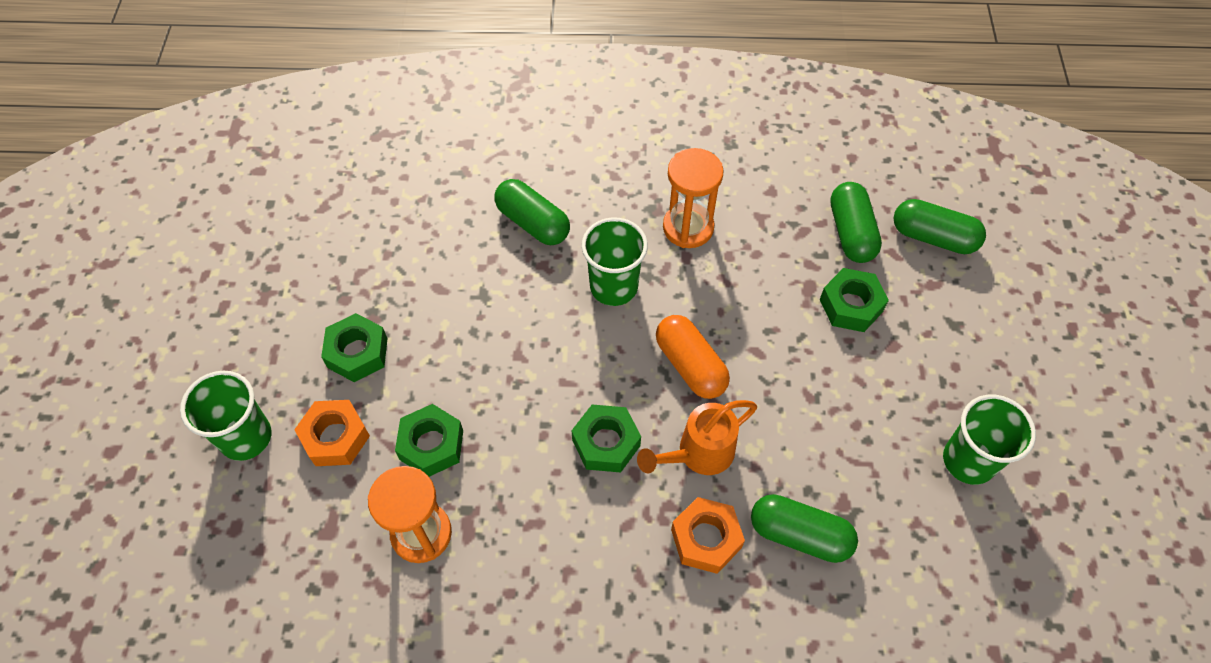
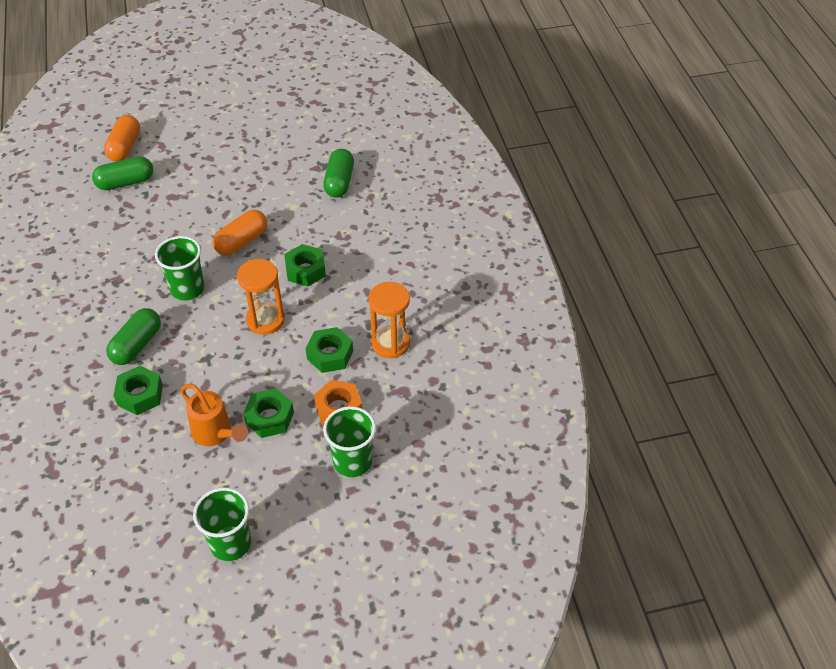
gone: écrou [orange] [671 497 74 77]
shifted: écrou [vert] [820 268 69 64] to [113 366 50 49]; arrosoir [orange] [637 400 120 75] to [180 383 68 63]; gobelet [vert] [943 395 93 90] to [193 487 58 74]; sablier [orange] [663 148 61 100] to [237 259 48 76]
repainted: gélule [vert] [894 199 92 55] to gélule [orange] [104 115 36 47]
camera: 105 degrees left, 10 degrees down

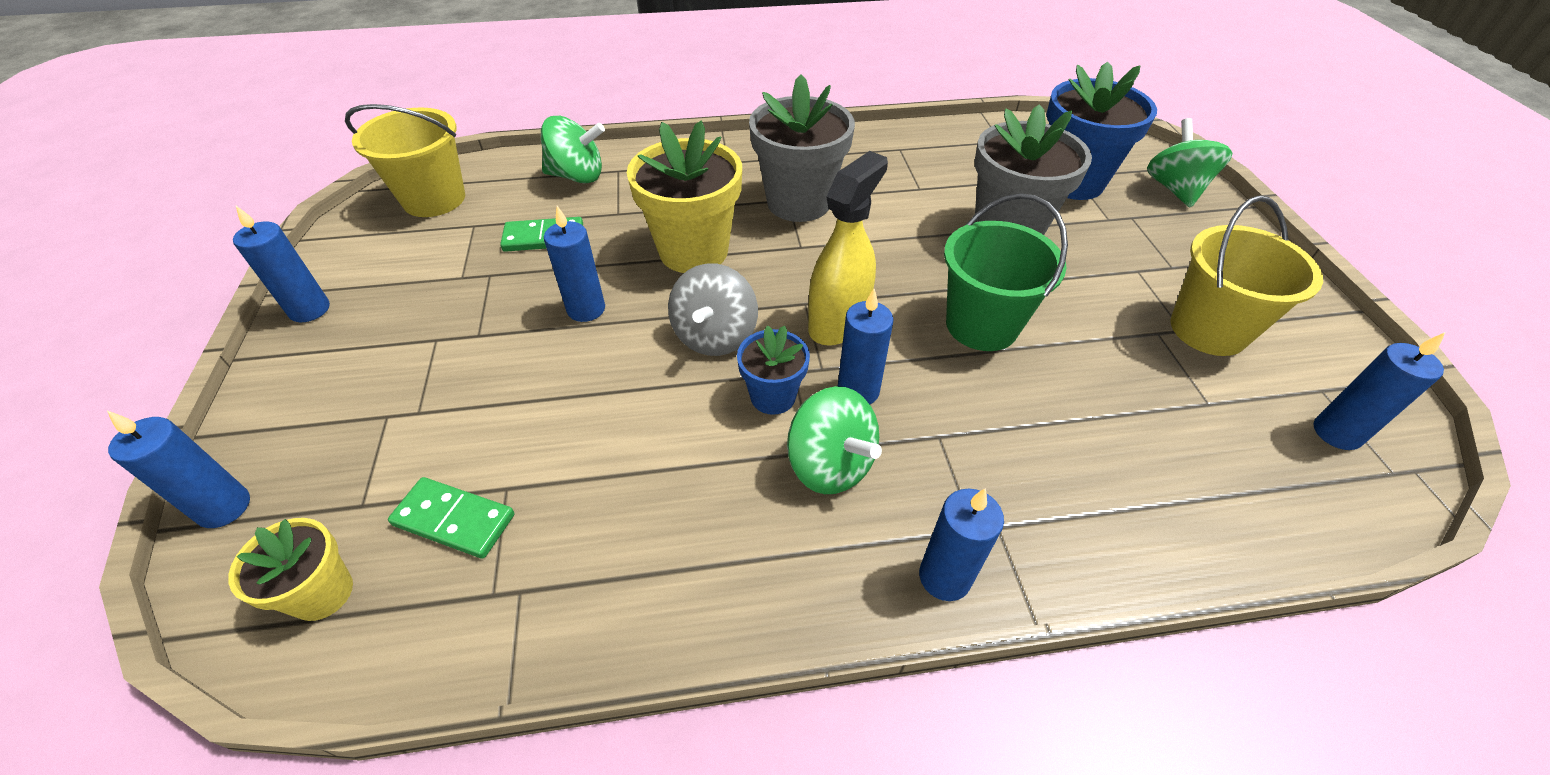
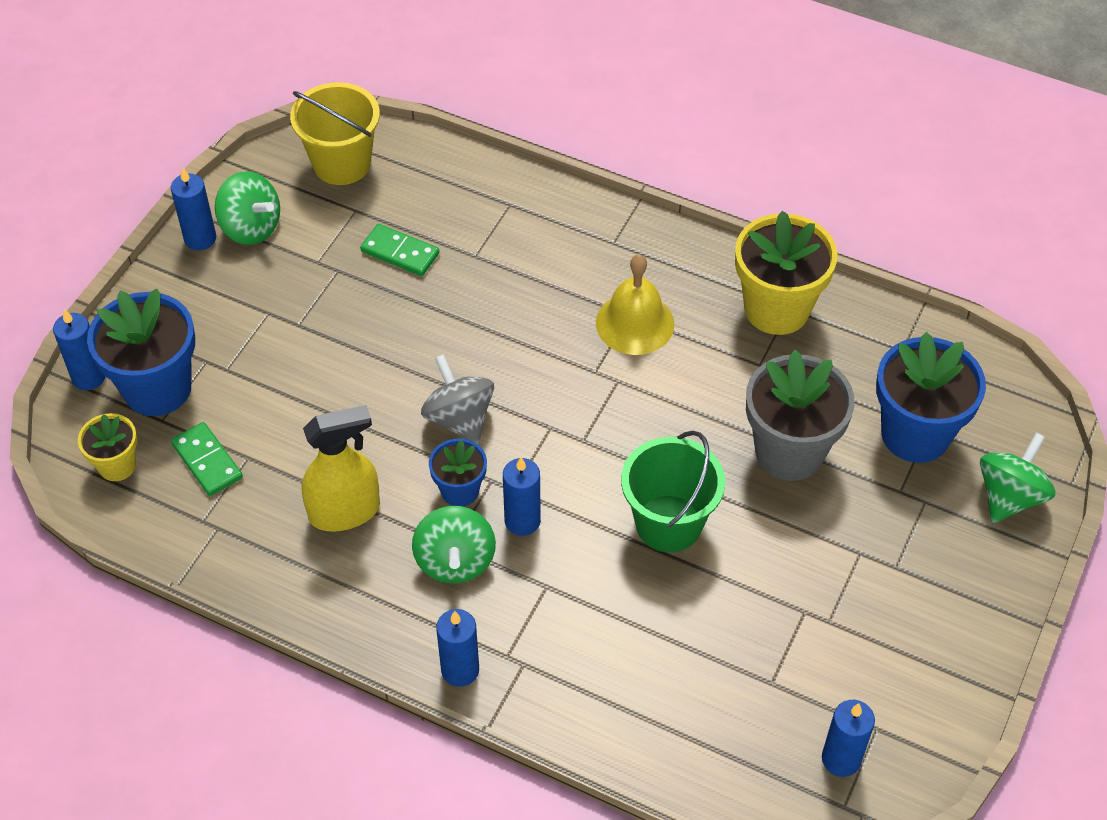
gone: bougie [bleu] [544 206 61 116]; seau [jaune] [1170 196 153 160]
new: pot de fleurs [bleu] [87 289 108 127]
shifted: toupie [vert] [541 116 64 68] to [215 171 65 74]; vaporisateur [jaune] [808 151 80 195] to [302 405 78 127]; pot de fleurs [jaune] [627 121 115 152] to [735 211 103 124]
swapped: pot de fleurs [gris] [749 74 106 148] to cloche [jaune] [596 254 78 101]
rotated: toupie [gris] [668 263 90 93] = [421 354 73 90] 105 degrees clockwise
camera: 35 degrees right, 5 degrees up

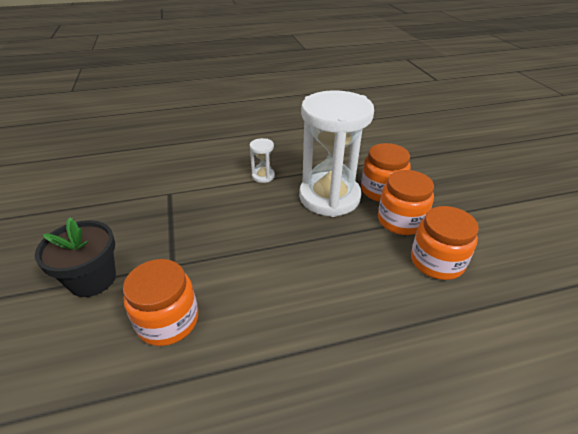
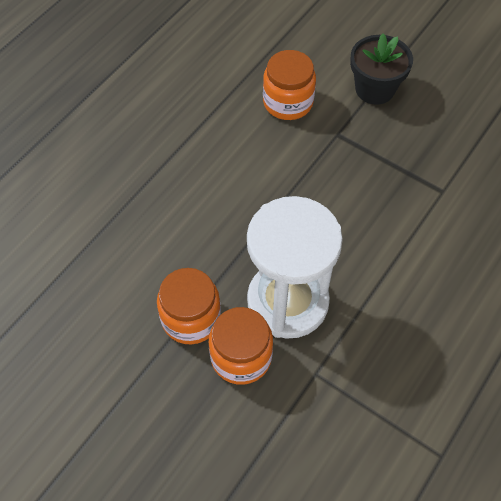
gone: sablier [blanc] [250 138 25 45]; bocal [orange] [411 206 68 74]
camera: 140 degrees right, 20 degrees up

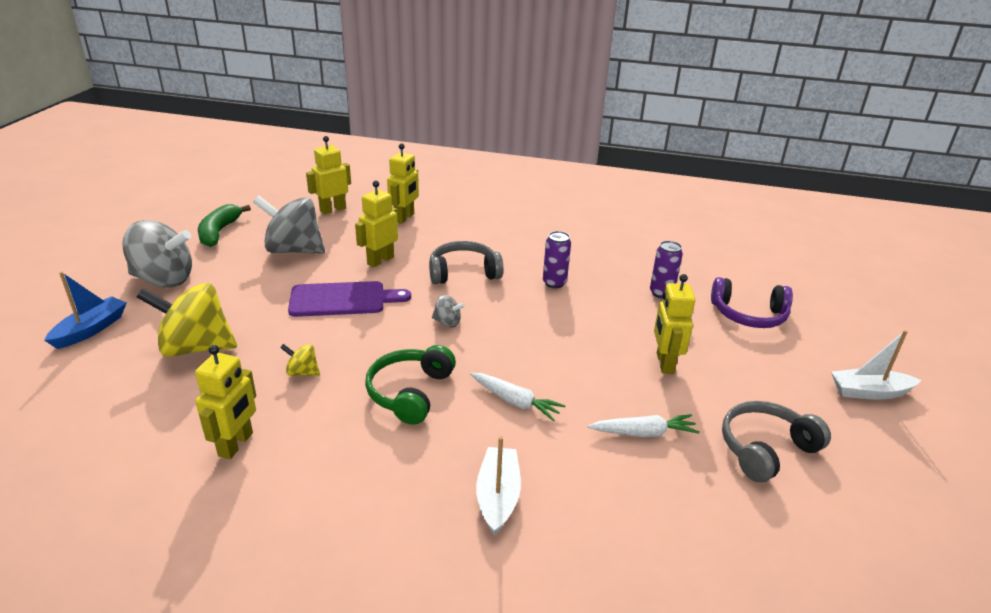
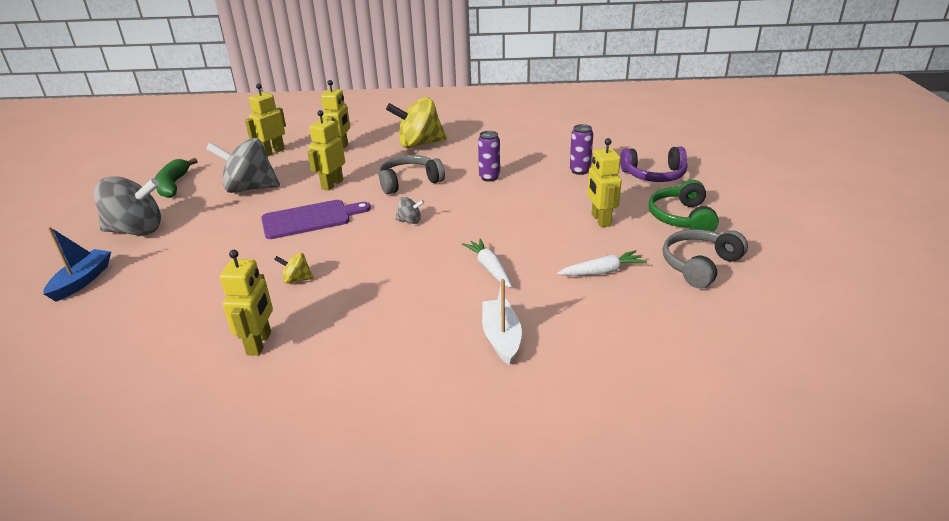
gone: bateau [blanc] [831 330 90 70]
shifted: toupie [jaune] [137 283 100 74] to [386 97 61 51]; casque audio [vert] [365 345 91 80] to [649 180 70 52]
rotated: carotte [blanc] [470 373 96 48] = [462 238 50 50] 135 degrees counterclockwise
camera: 10 degrees left, 0 degrees up

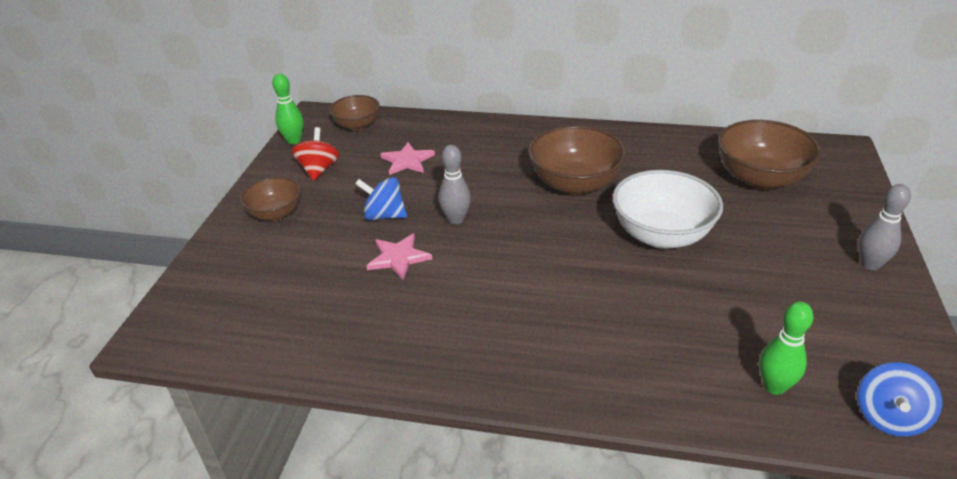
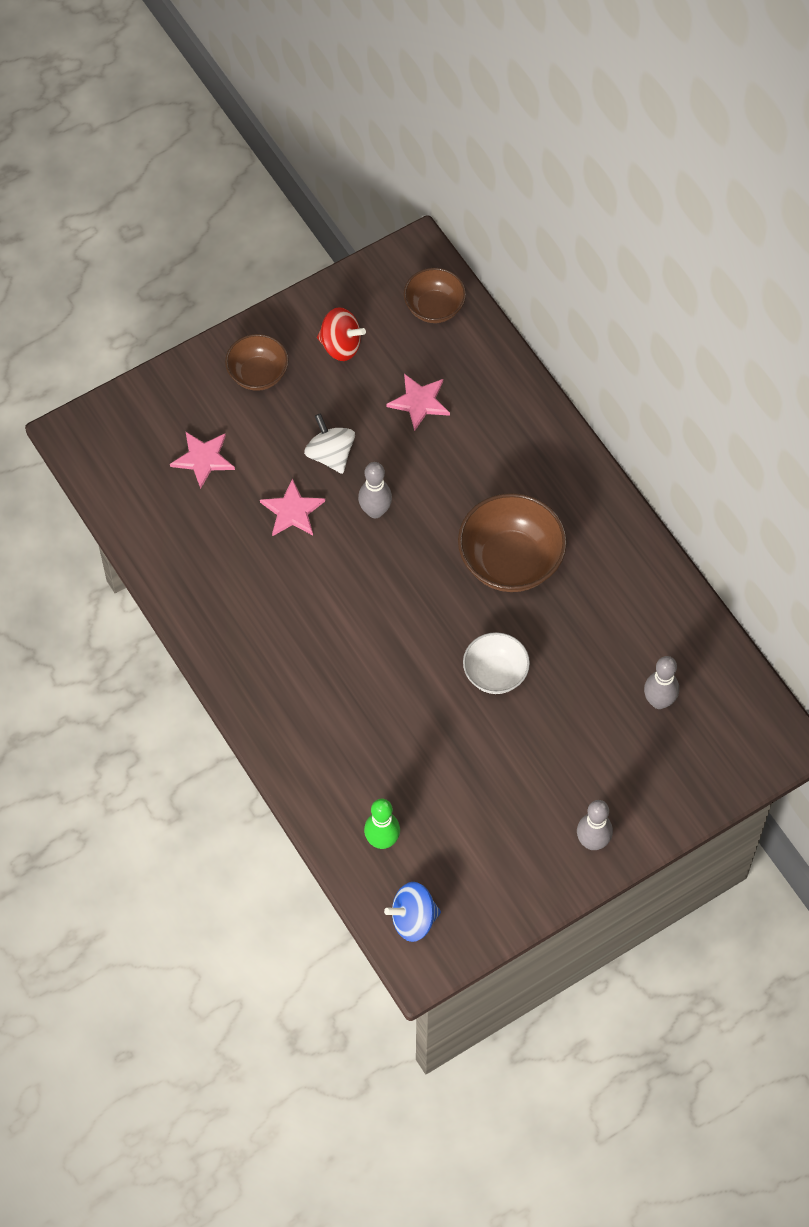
gone: quille [vert] [272 74 32 70]
new: étoile [rose] [170 432 65 57]
swapped: bol [marron] [718 120 104 70] to quille [gris] [644 656 35 53]
repainted: toupie [bleu] [355 177 52 44] to toupie [blanc] [304 413 51 61]
rotated: toupie [rouge] [292 127 48 54] = [317 307 49 54] 60 degrees clockwise
scaled: bol [blanc] [612 170 111 79] = [463 632 67 62] x0.61
camera: 45 degrees right, 25 degrees up

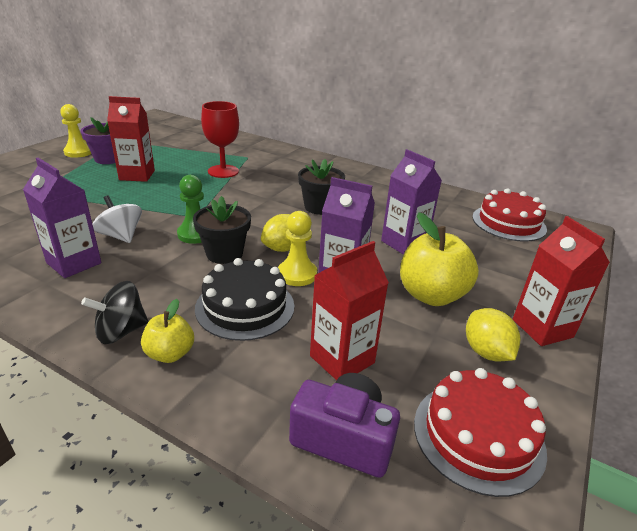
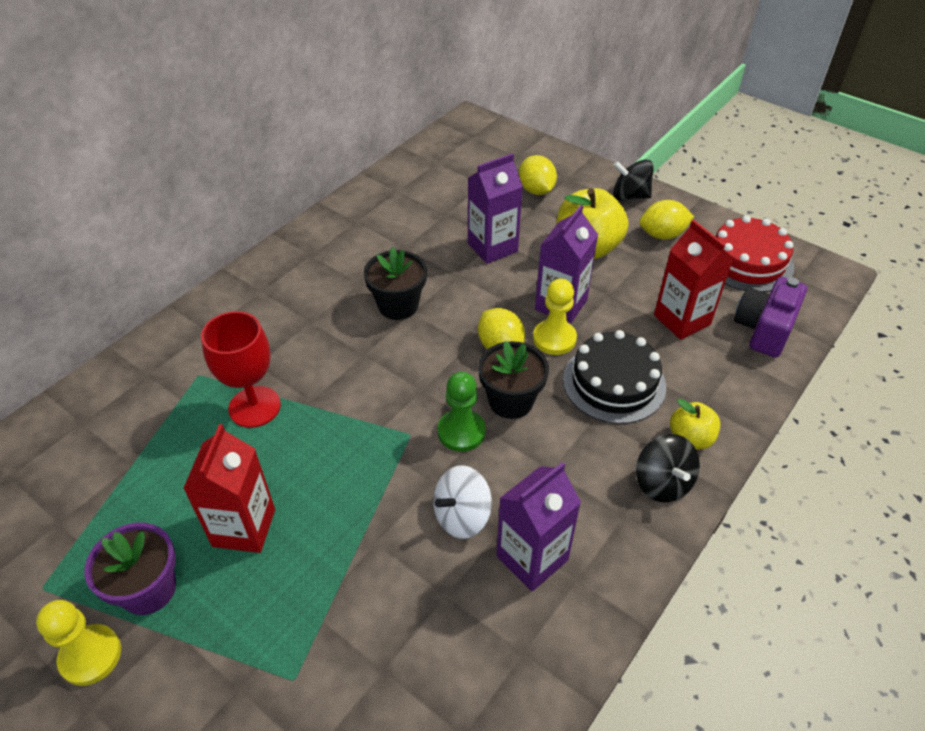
gone: gâteau [rouge] [472 188 75 54]
new: citron [jaune] [519 155 38 40]
swapped: brique de lait [rouge] [513 216 97 130] to toupie [noir] [613 160 41 41]
camera: 80 degrees left, 15 degrees up

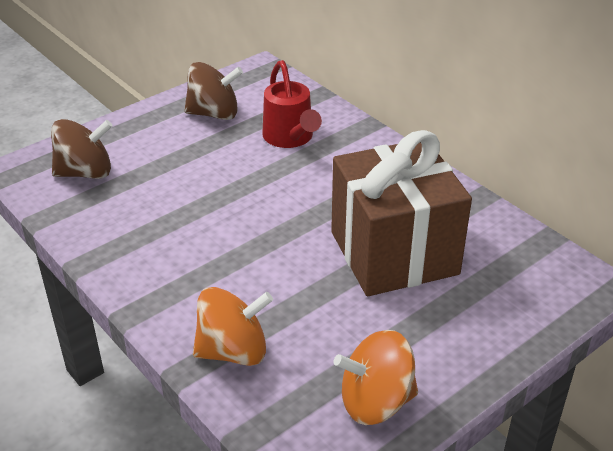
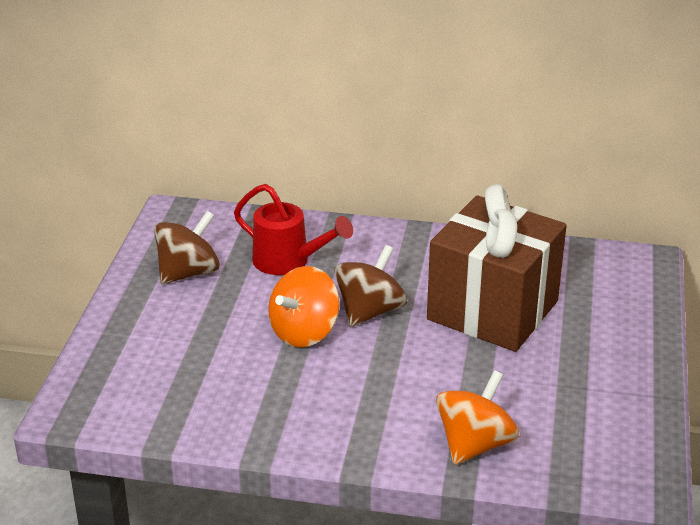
shifted: toupie [orange] [334 330 84 95] to [268 266 72 82]; toupie [marron] [51 119 62 60] to [334 245 73 82]
camera: 40 degrees left, 5 degrees down

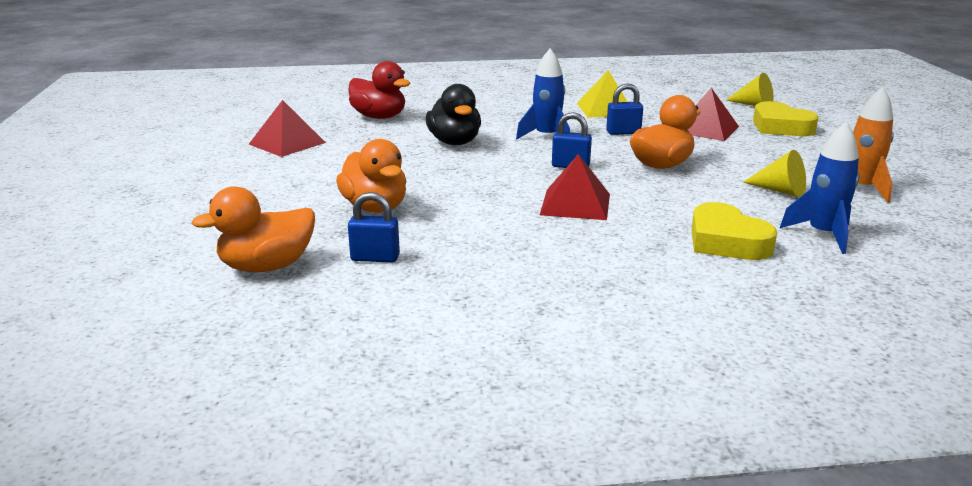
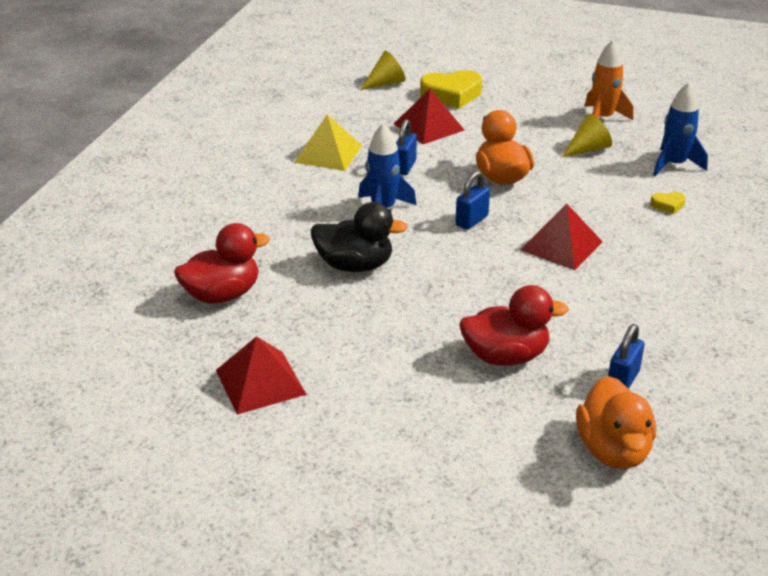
repainted: canard [orange] [336 139 70 73] to canard [rouge] [459 285 110 81]
scaled: cœur [jaune] [691 202 86 58] = [650 192 36 22] x0.47
camera: 65 degrees left, 10 degrees up

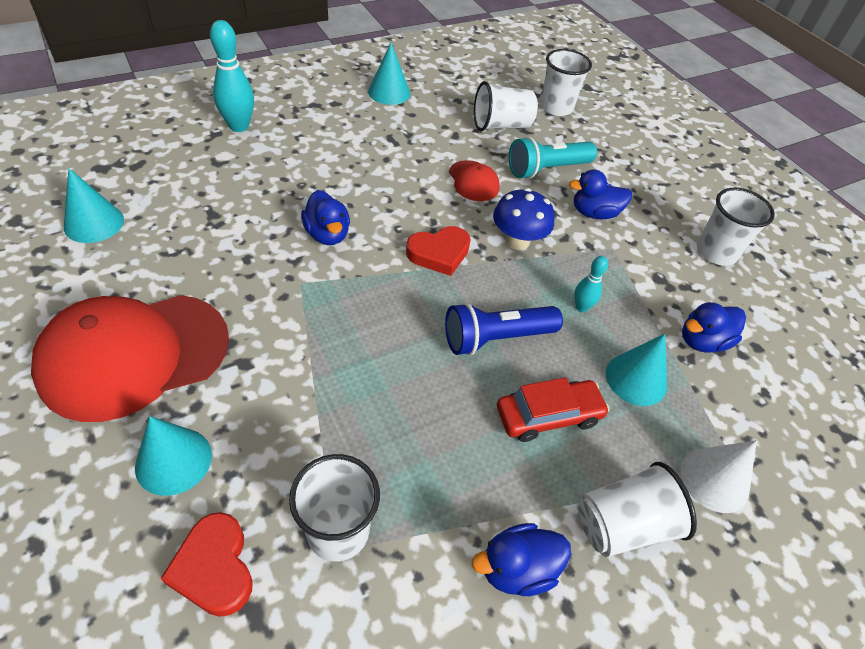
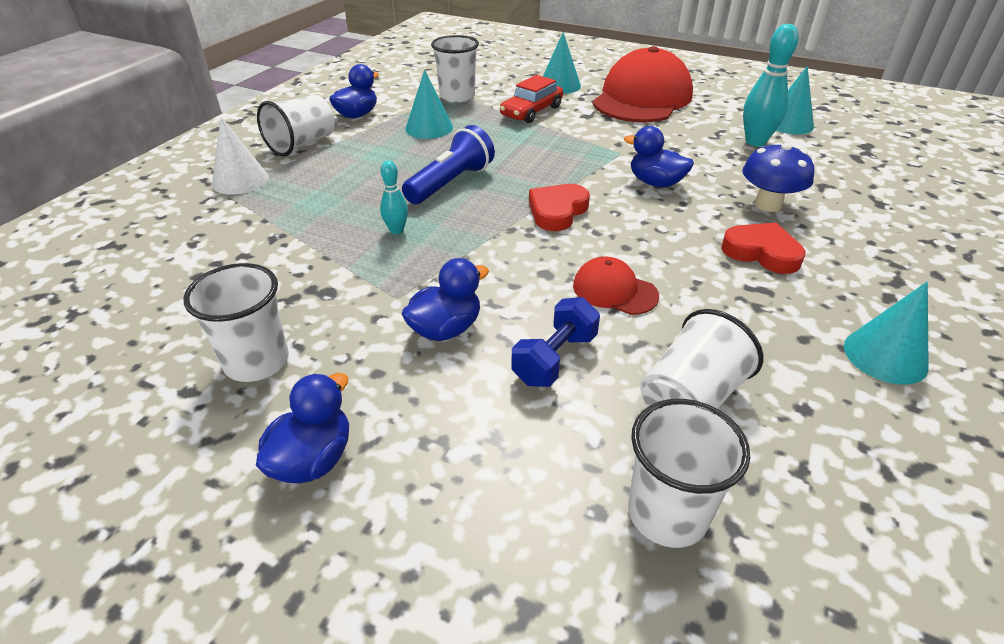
shifted: canard [bleu] [682 302 64 50] to [256 373 93 111]; cône [turquoise] [606 334 61 72] to [405 69 48 70]; voiture [rouge] [497 377 113 65] to [500 75 63 48]; cœur [rouge] [160 512 93 105] to [721 222 84 52]; champignon [bleu] [493 188 62 62] to [742 142 72 70]; quille [turquoise] [210 20 44 112] to [743 24 56 122]
swapped: lampe de poche [turquoise] [509 136 88 43] to haltère [bleu] [512 297 88 90]
camera: 150 degrees right, 10 degrees down

